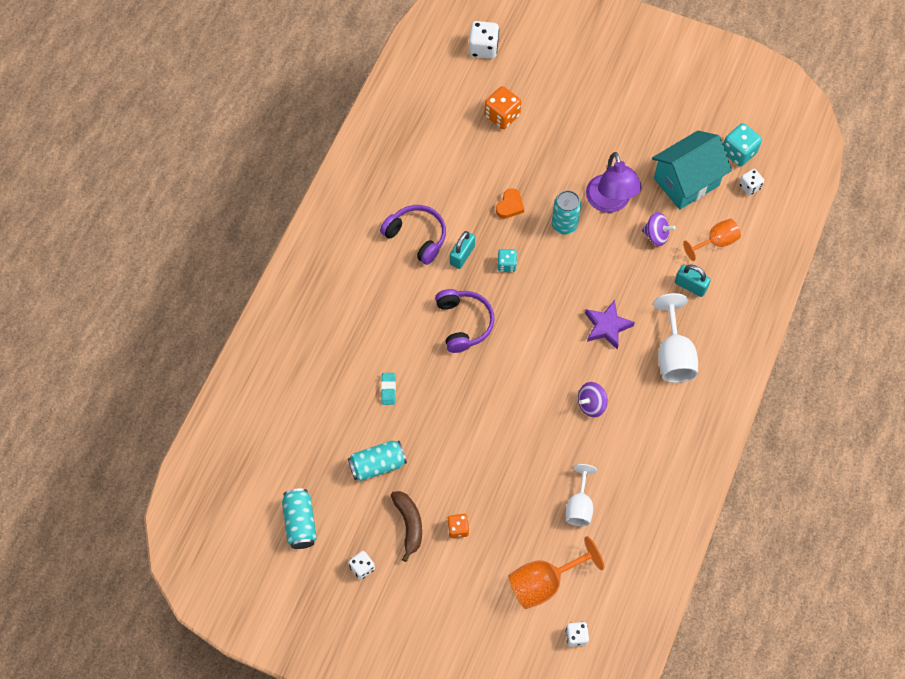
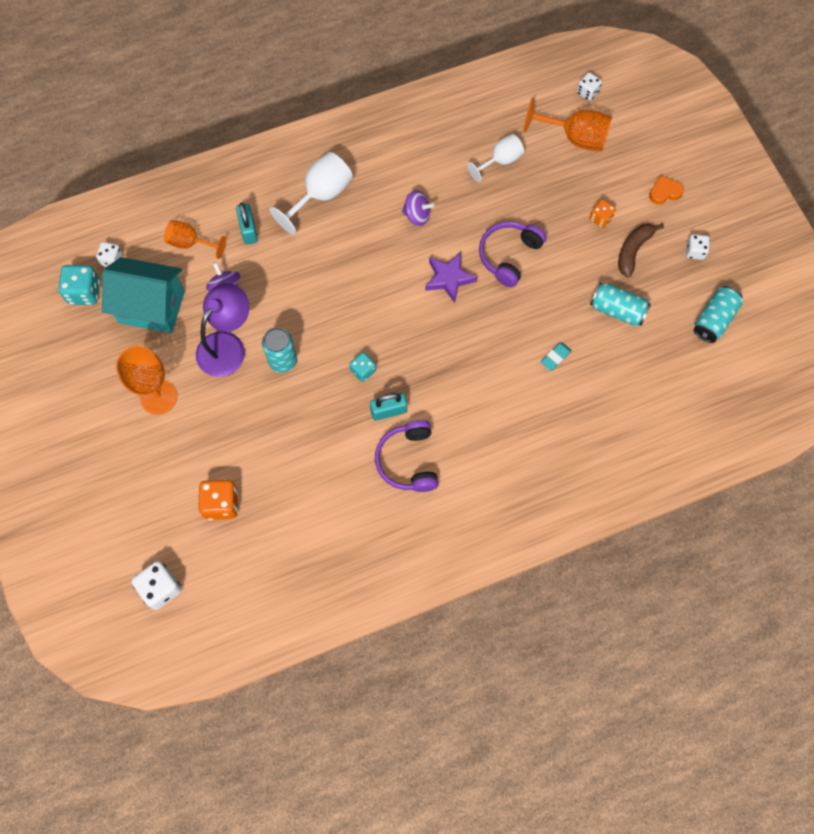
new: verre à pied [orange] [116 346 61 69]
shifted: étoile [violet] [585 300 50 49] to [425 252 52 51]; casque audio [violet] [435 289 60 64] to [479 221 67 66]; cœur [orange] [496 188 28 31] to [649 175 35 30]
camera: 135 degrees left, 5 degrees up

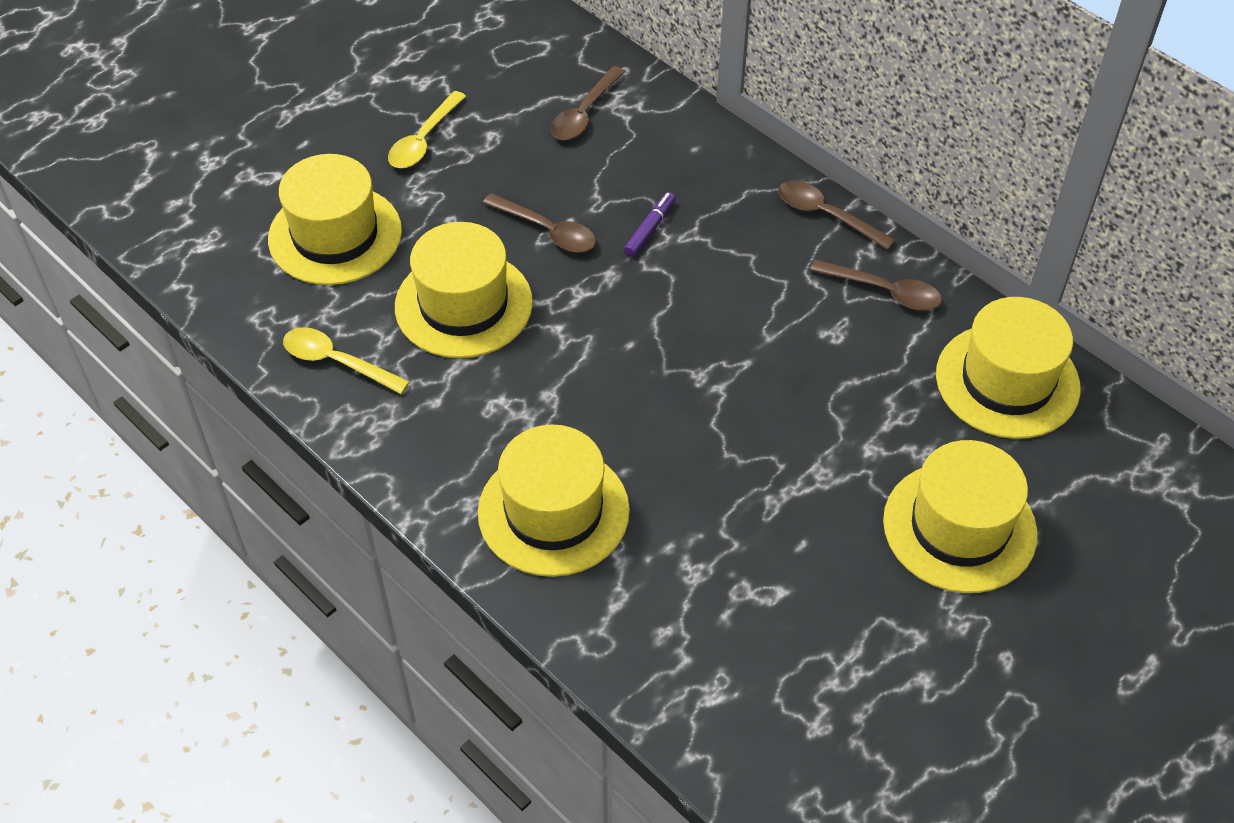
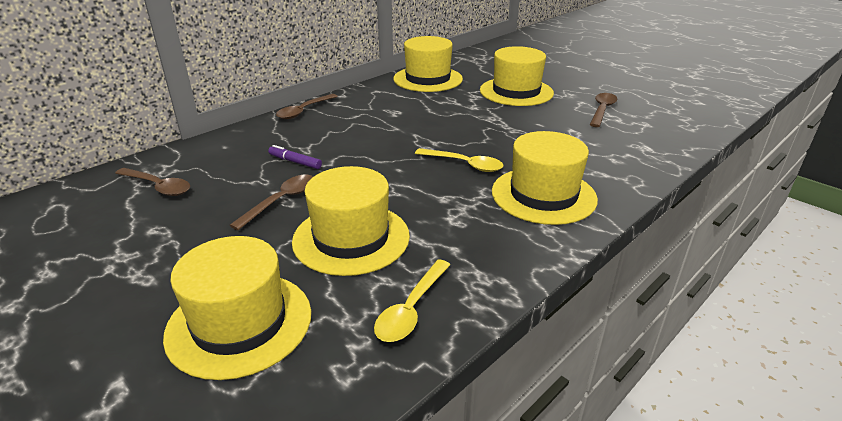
shifted: cuillère [jaune] [388 91 78 77] to [415 148 88 24]; cuillère [marron] [810 259 132 52] to [590 93 27 34]
camera: 90 degrees left, 20 degrees down

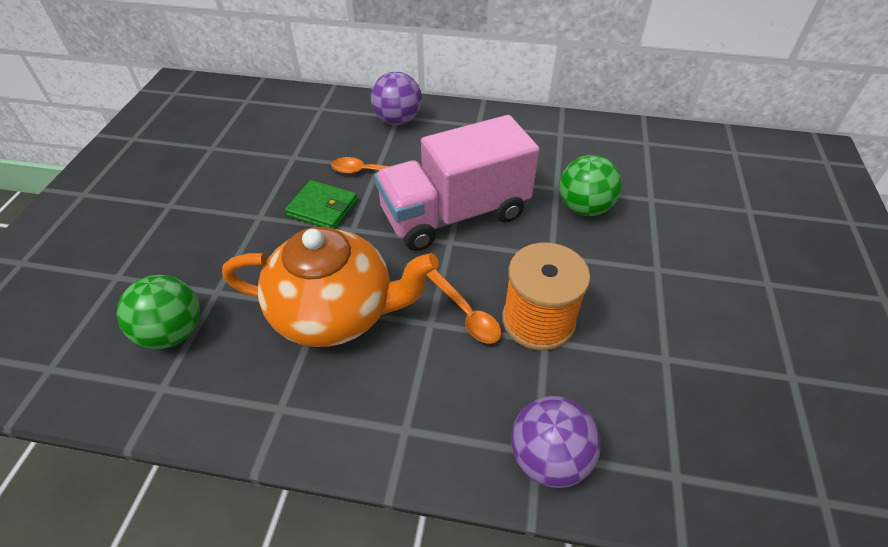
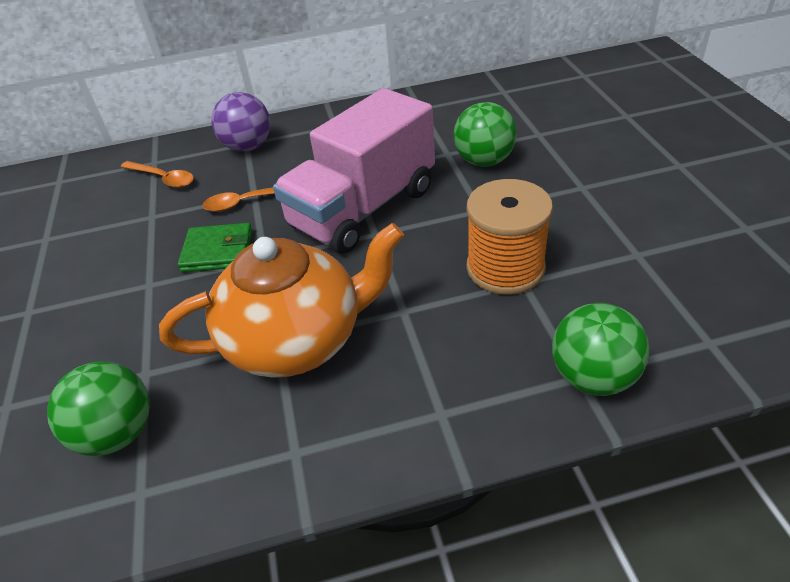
shifted: cuillère [orange] [426 269 75 74] to [121 161 73 27]
repainted: balle [violet] [511 396 90 92] to balle [vert] [552 303 97 93]
camera: 20 degrees left, 5 degrees down

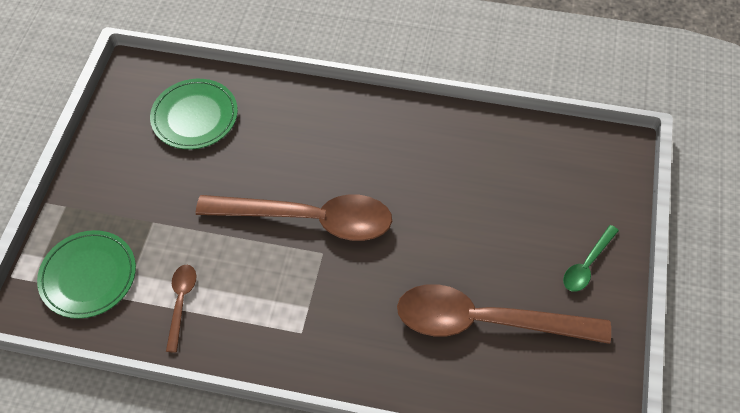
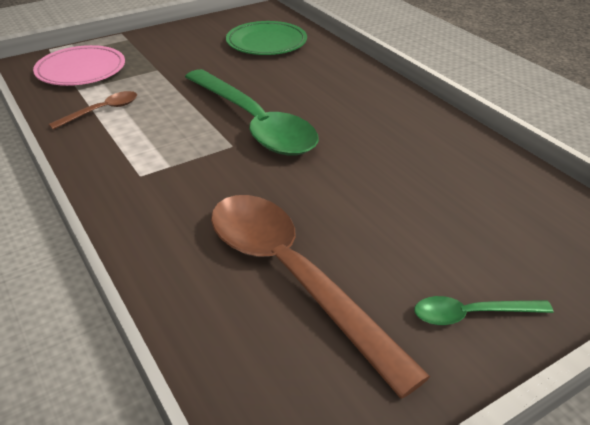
repainted: assiette [vert] [37 230 99 88] to assiette [rose] [33 45 92 41]; cuillère [marron] [196 194 196 47] to cuillère [vert] [185 69 134 86]
camera: 45 degrees right, 20 degrees down

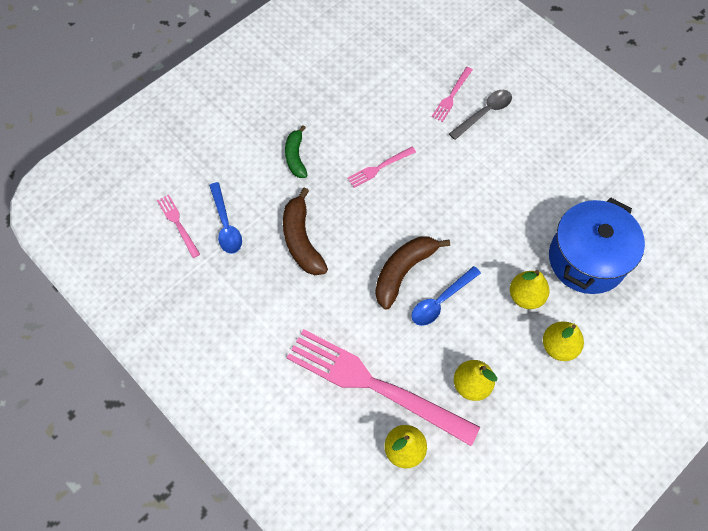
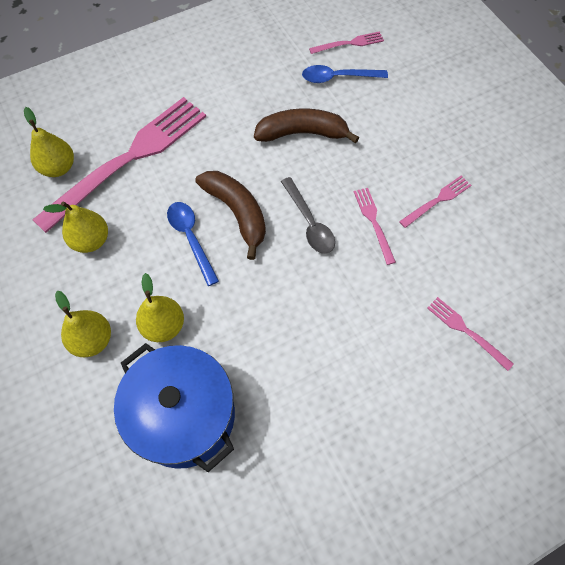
gone: banane [vert] [285 125 22 53]
new: fourchette [rose] [399 176 72 52]
shifted: cuillère [gris] [449 90 63 50] to [281 177 54 77]
camera: 105 degrees right, 0 degrees up

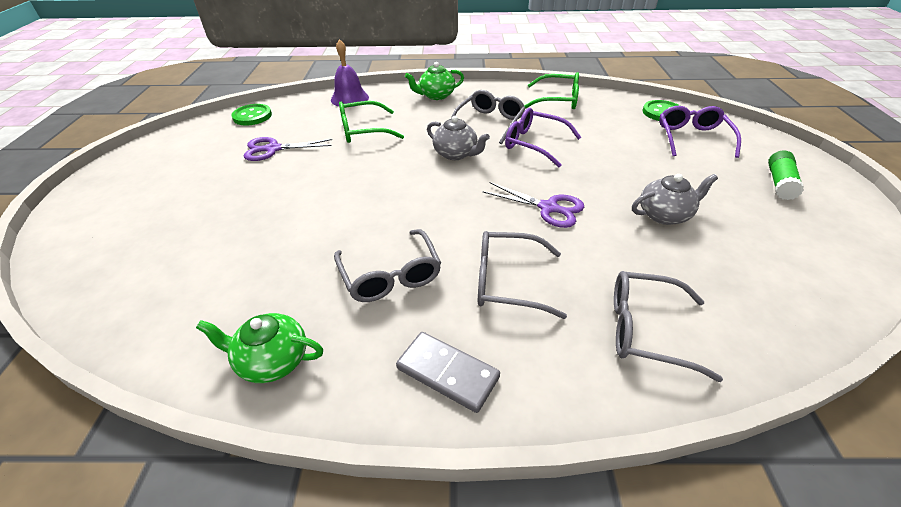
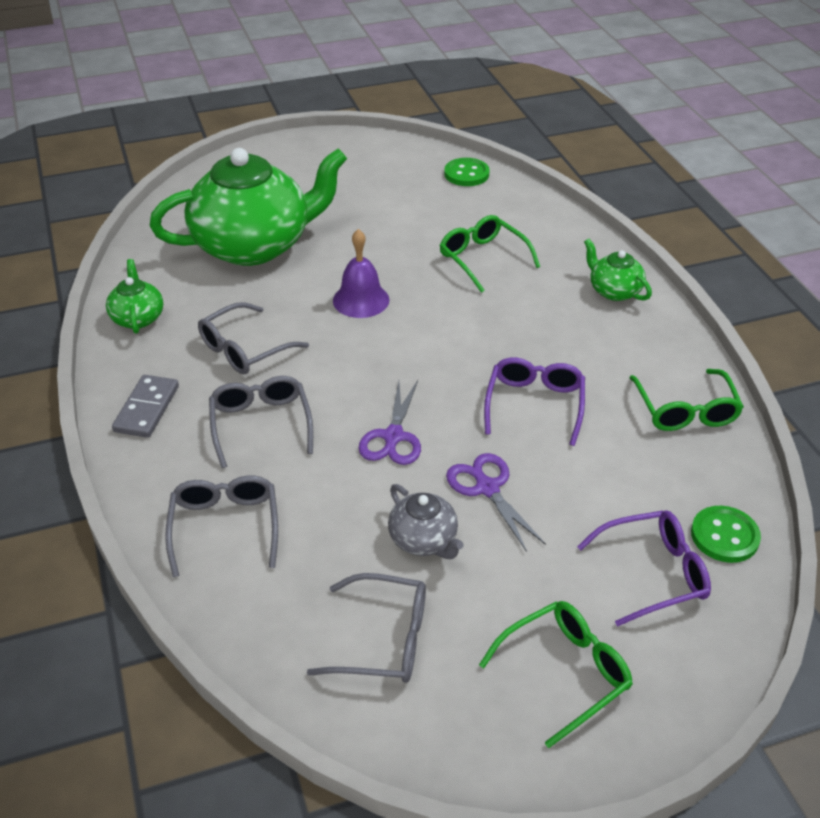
gone: théière [gris] [427 116 63 44]
new: théière [vert] [150 148 197 118]
shifted: lunettes [gris] [451 90 75 54] to [307 573 119 110]; cloche [violet] [331 39 38 68] to [333 229 57 89]; ciseaux [violet] [243 137 89 24] to [446 453 100 99]
swapped: bâton de colle [vert] [768 150 36 50] to lunettes [vert] [479 601 154 147]
camera: 70 degrees right, 0 degrees up

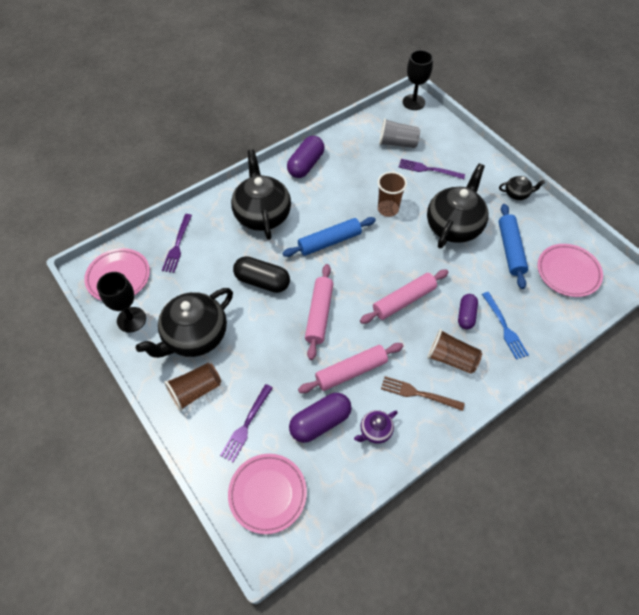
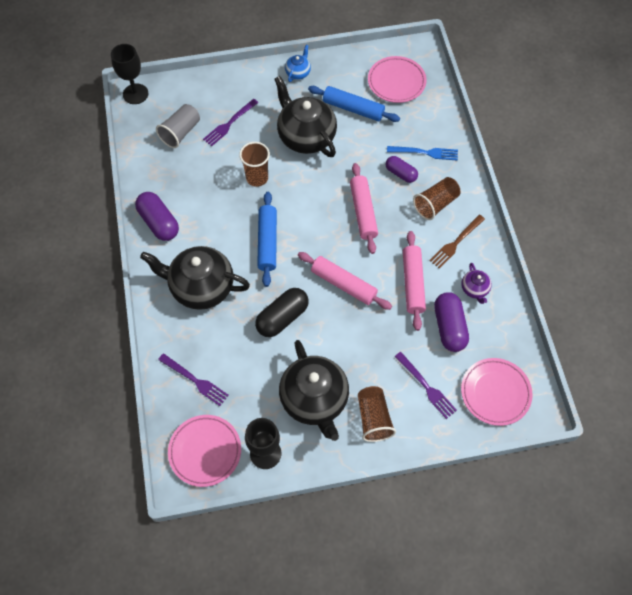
repainted: théière [noir] [499 176 46 24] to théière [bleu] [285 45 26 37]
camera: 65 degrees left, 5 degrees up

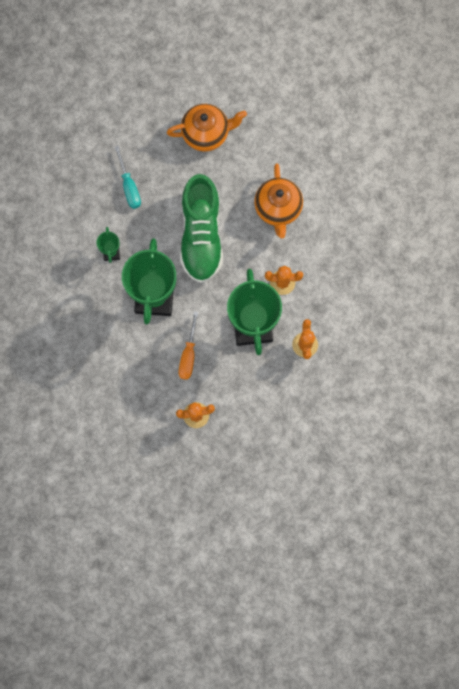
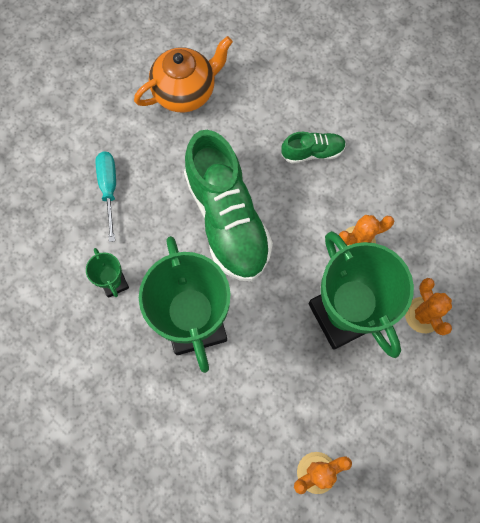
gone: tournevis [orange] [179 311 19 69]
swapped: théière [orange] [254 164 49 74] to chaussure [vert] [281 132 65 32]
rotated: tournevis [turquoise] [115 146 26 63] = [96 151 20 91] 150 degrees counterclockwise
camera: 20 degrees left, 5 degrees down

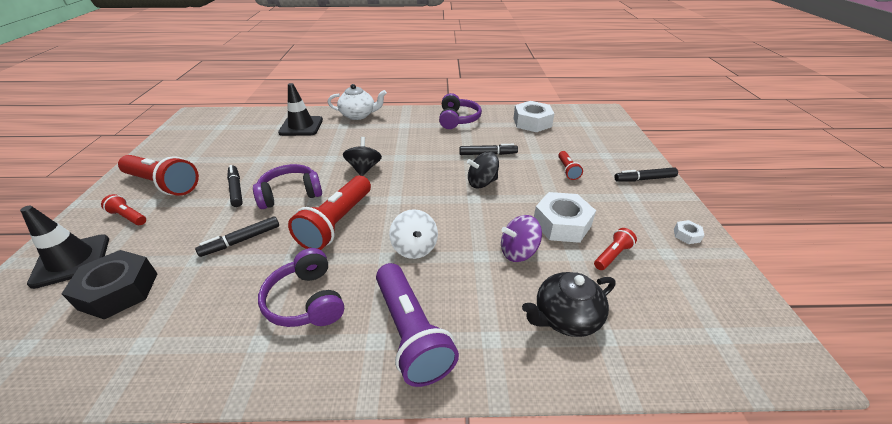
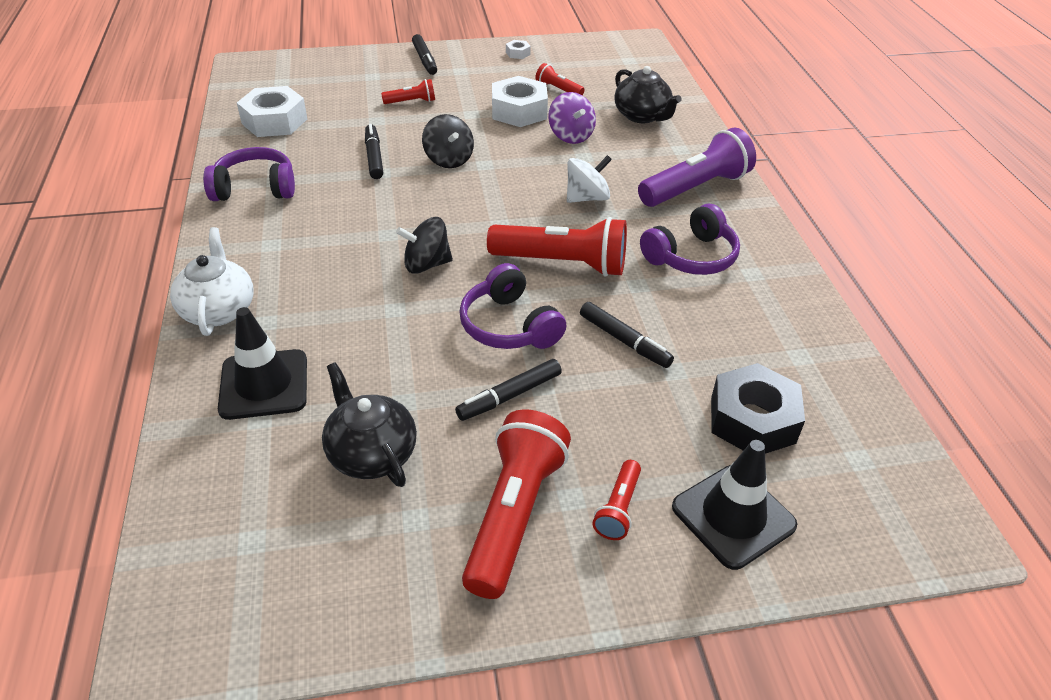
new: théière [noir] [322 362 95 125]
camera: 100 degrees left, 5 degrees up

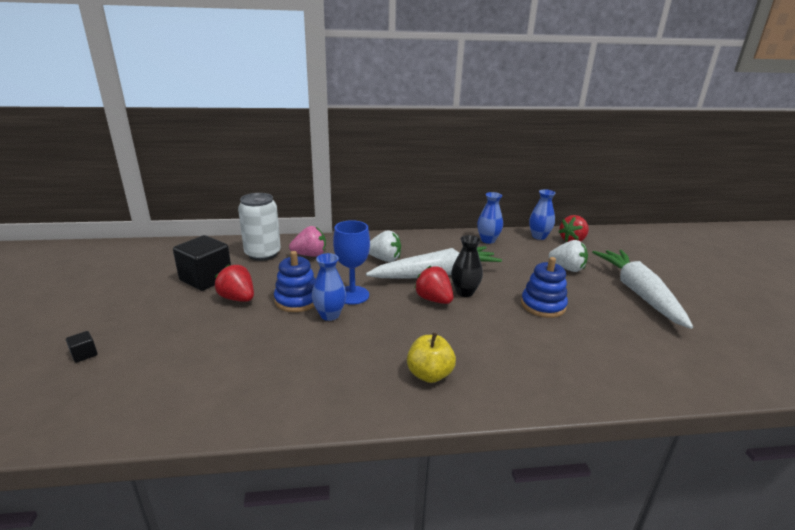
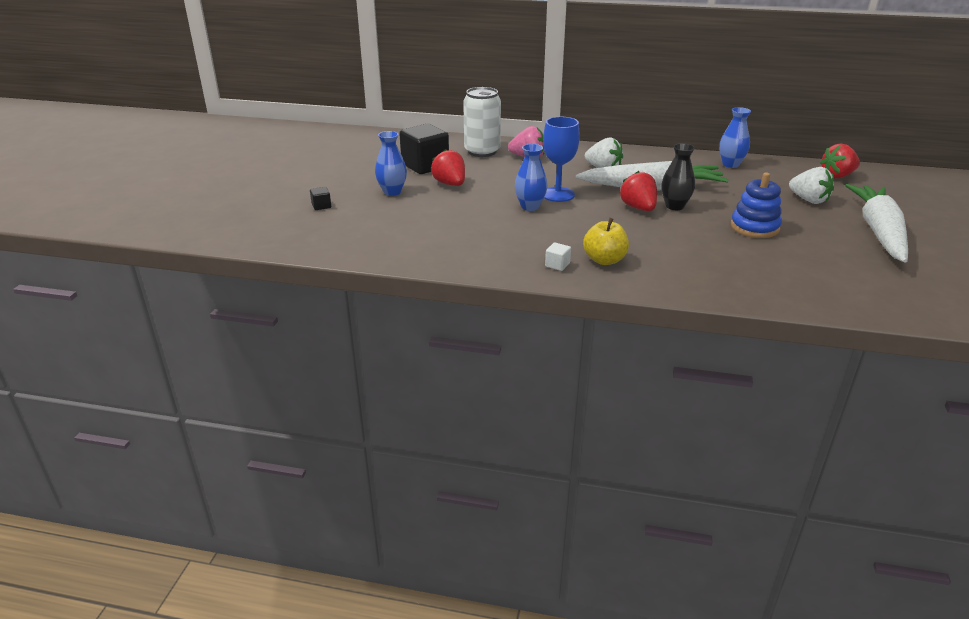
gone: jouet à empiler [bleu] [274 251 42 61]
new: cube [blanc] [545 243 26 28]
shifted: vase [bleu] [529 189 26 51] to [375 131 32 65]
camera: 20 degrees right, 5 degrees up

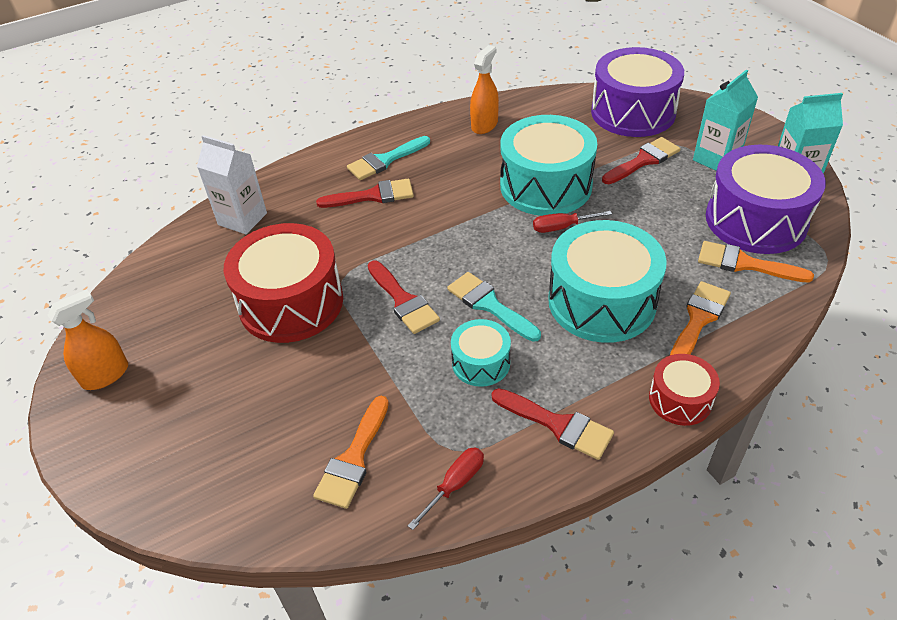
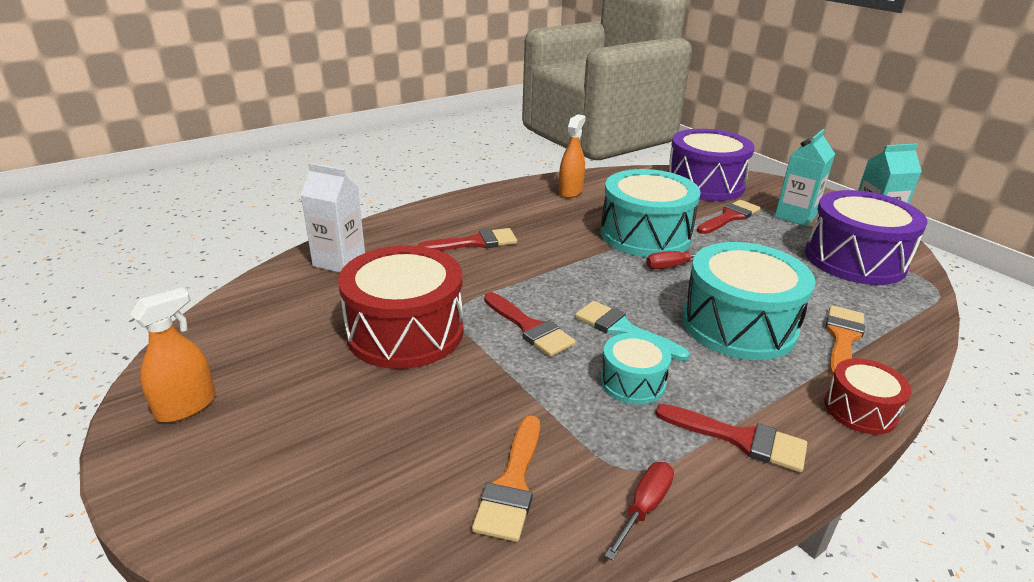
gone: pinceau [turquoise] [347 136 83 44]; pinceau [orange] [698 241 116 42]
camera: 10 degrees left, 15 degrees down

